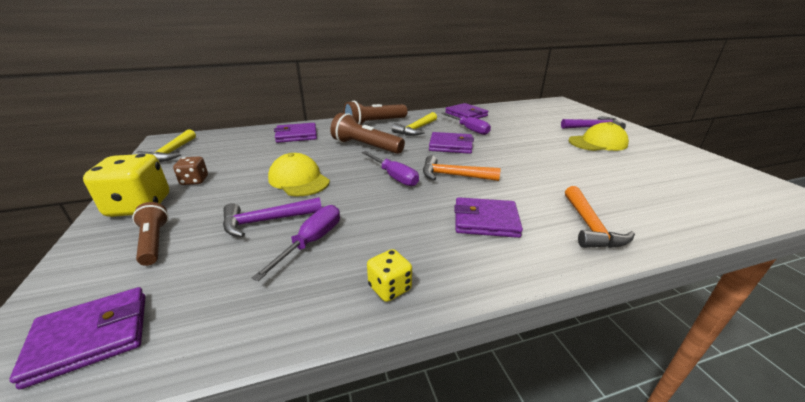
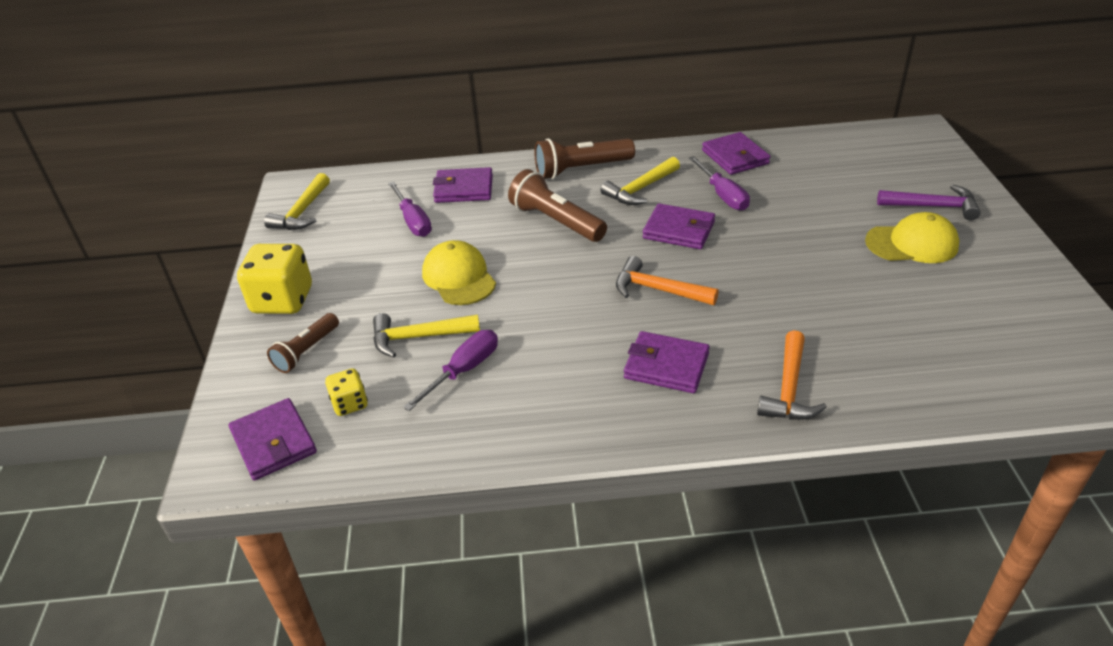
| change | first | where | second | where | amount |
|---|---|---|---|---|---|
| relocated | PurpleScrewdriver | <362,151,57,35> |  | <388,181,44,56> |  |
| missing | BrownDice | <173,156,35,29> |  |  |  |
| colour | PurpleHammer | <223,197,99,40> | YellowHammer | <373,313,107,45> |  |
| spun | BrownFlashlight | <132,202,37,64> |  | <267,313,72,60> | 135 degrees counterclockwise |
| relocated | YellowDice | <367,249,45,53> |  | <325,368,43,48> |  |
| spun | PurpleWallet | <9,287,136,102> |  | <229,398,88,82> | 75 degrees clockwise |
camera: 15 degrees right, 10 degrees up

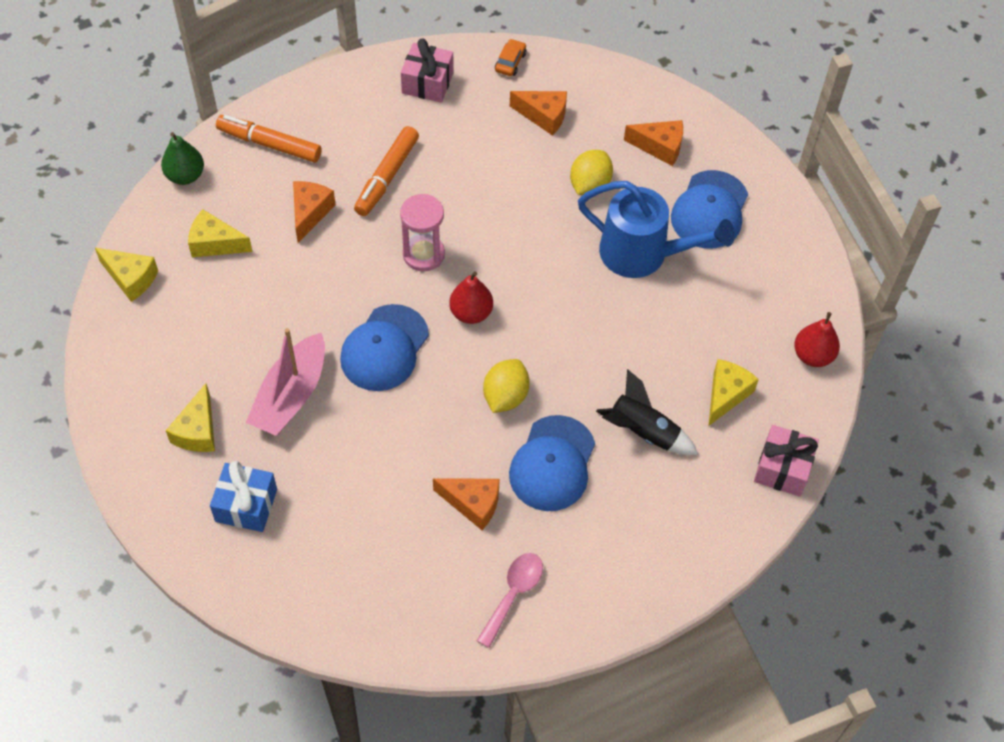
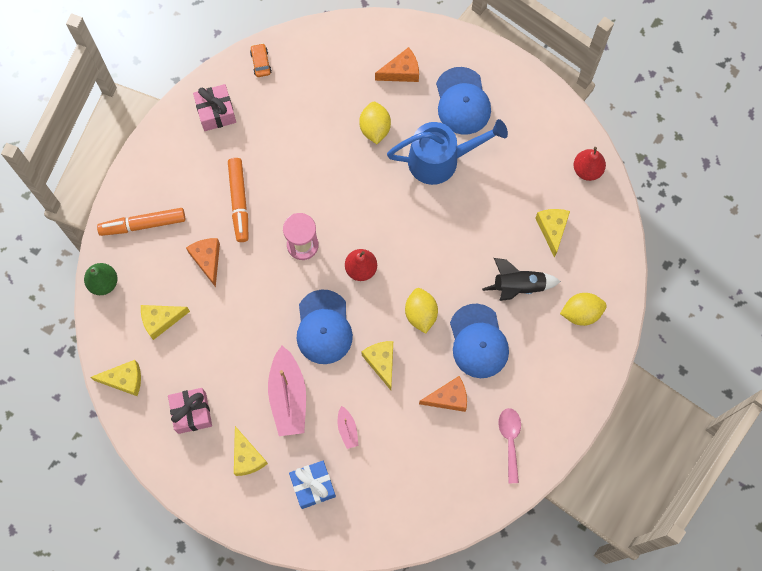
| change | first | where | second | where | amount |
|---|---|---|---|---|---|
| missing | OrangeCheese | <510,91,57,45> |  |  |  |
| relocated | PinkGift | <754,425,65,72> |  | <168,388,44,46> |  |
| appeared |  |  | YellowLemon | <560,293,47,33> |  |
| appeared |  |  | YellowCheese | <361,341,32,49> |  |
| appeared |  |  | PinkBoat | <338,406,21,43> |  |
camera: 30 degrees left, 15 degrees up

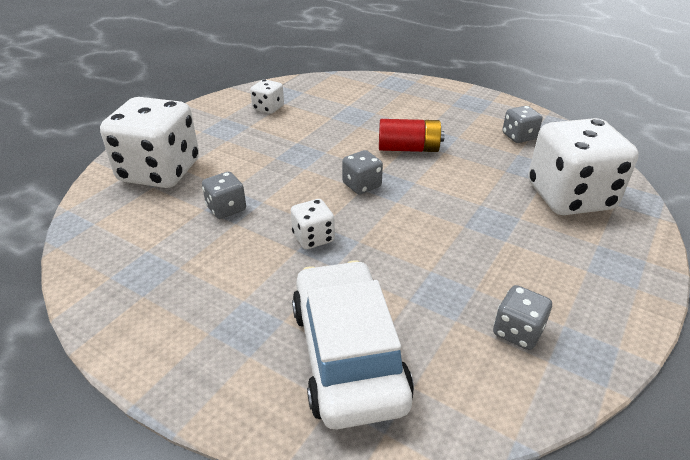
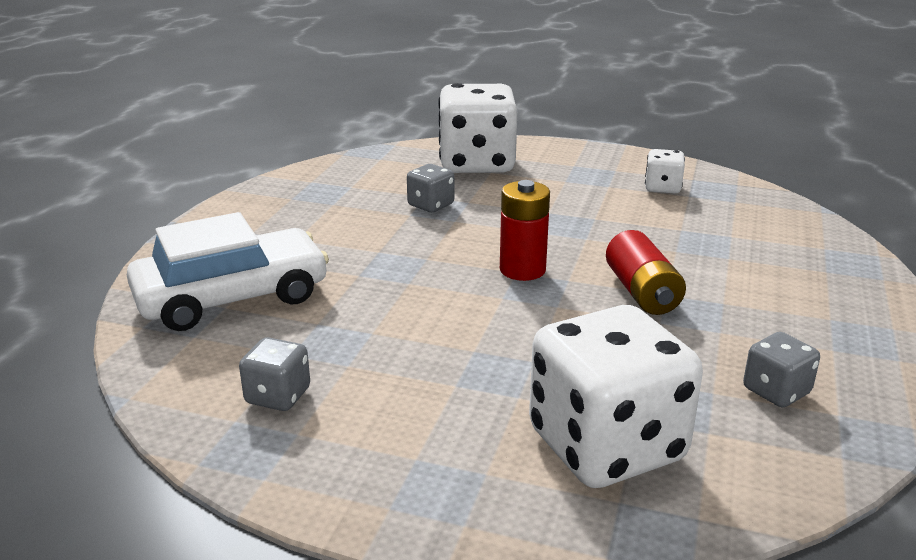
| change | first | where | second | where | amount |
|---|---|---|---|---|---|
| exchanged | GreyDice | <342,150,41,45> | RedBattery | <500,180,50,101> |  |
| missing | WhiteDice | <291,199,44,50> |  |  |  |
camera: 75 degrees right, 10 degrees down

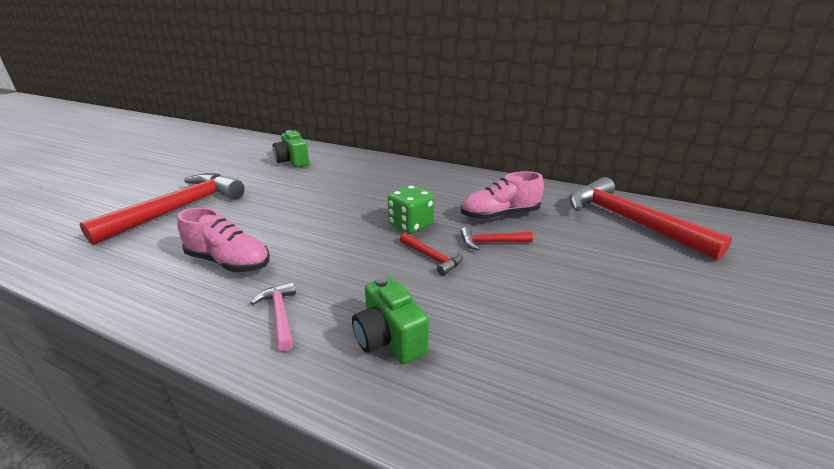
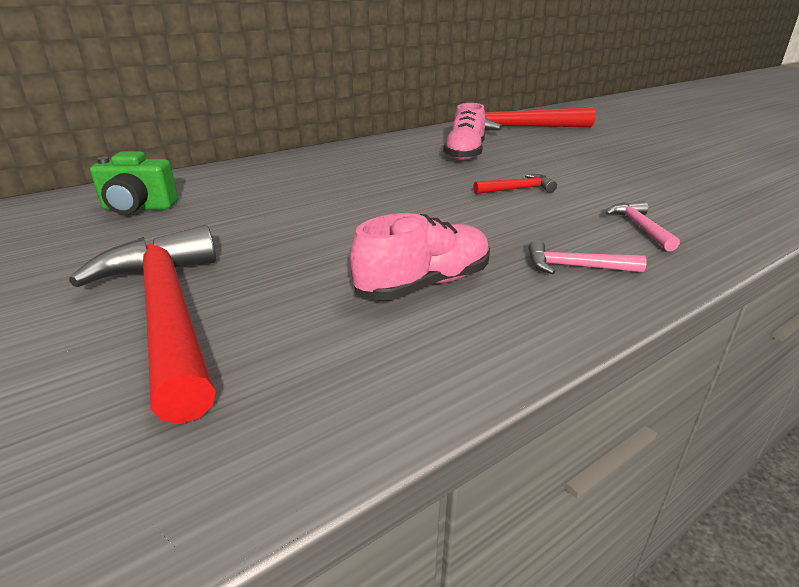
| change | first | where | second | where | amount |
|---|---|---|---|---|---|
| missing | GreenDice | <388,185,46,49> |  |  |  |
| missing | RedHammer | <461,227,72,23> |  |  |  |
| exchanged | GreenCamera | <352,277,77,87> | PinkHammer | <605,201,75,50> |  |
camera: 60 degrees left, 0 degrees up

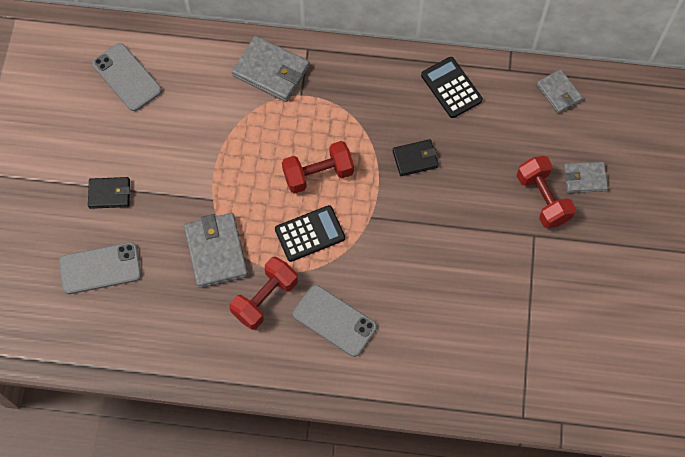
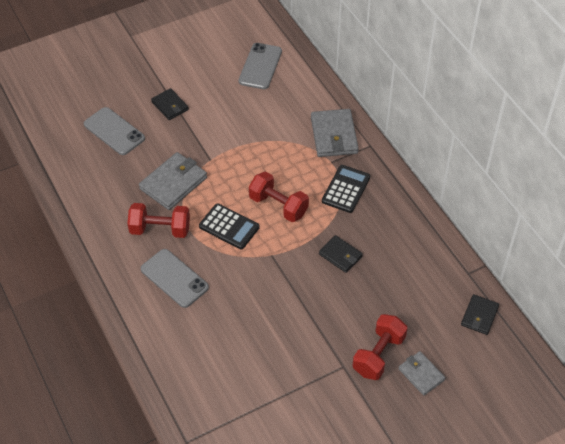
| change | first | where | second | where | amount |
|---|---|---|---|---|---|
| relocated | BlackCalculator | <421,57,62,61> |  | <322,165,48,48> |  |
| colour | GreyWallet | <536,69,47,45> | BlackWallet | <461,294,38,41> |  |
| spun | GreyPhone | <293,285,84,72> |  | <141,249,68,59> | 45 degrees counterclockwise |
camera: 55 degrees right, 15 degrees down

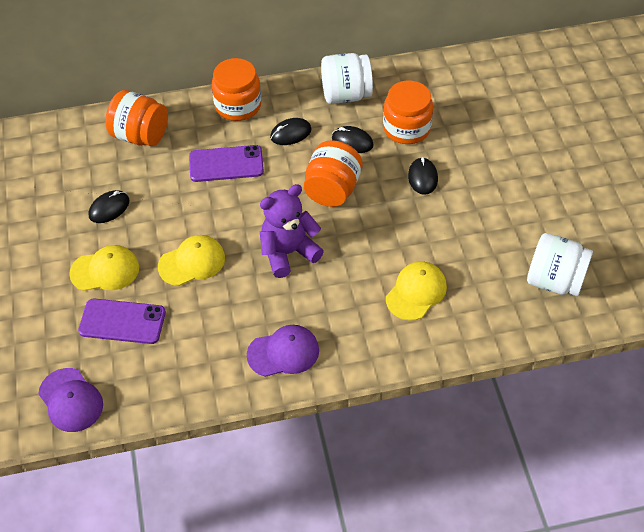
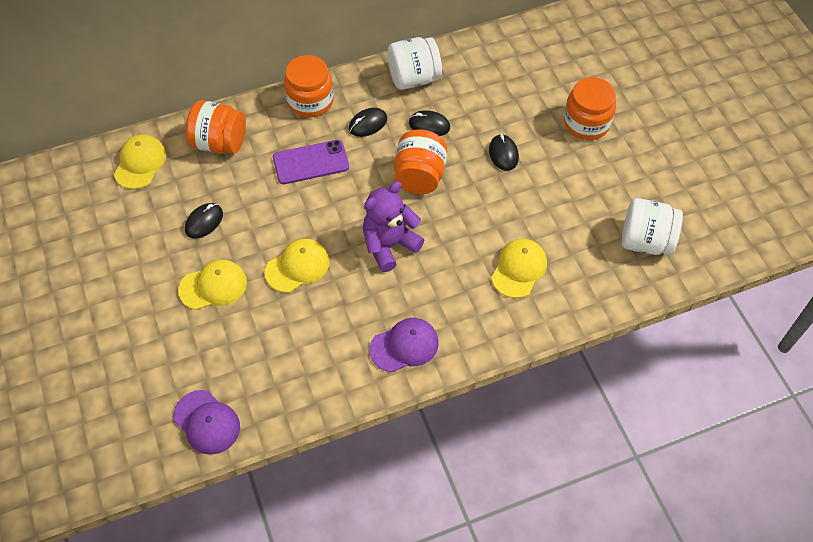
| change | first | where | second | where | amount |
|---|---|---|---|---|---|
| relocated | OrangeJar | <383,81,50,63> |  | <564,77,52,63> |  |
| missing | PurplePhone | <78,298,88,46> |  |  |  |
| appeared |  |  | YellowCap | <114,135,52,54> |  |
camera: 10 degrees left, 5 degrees up

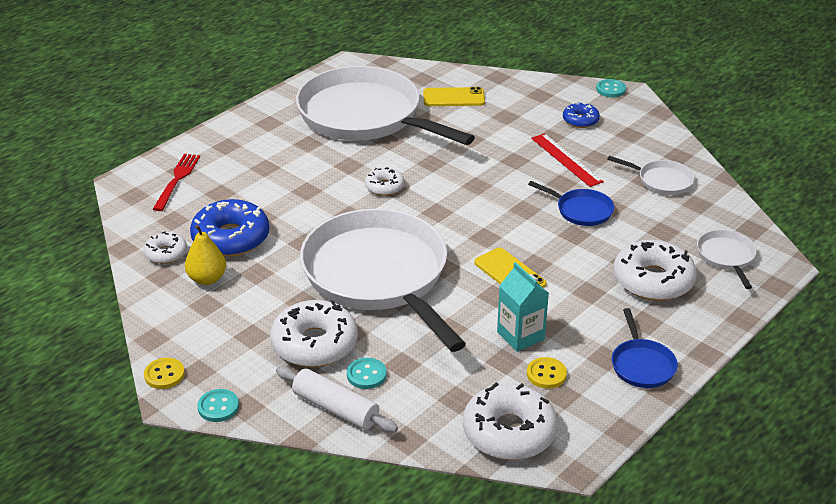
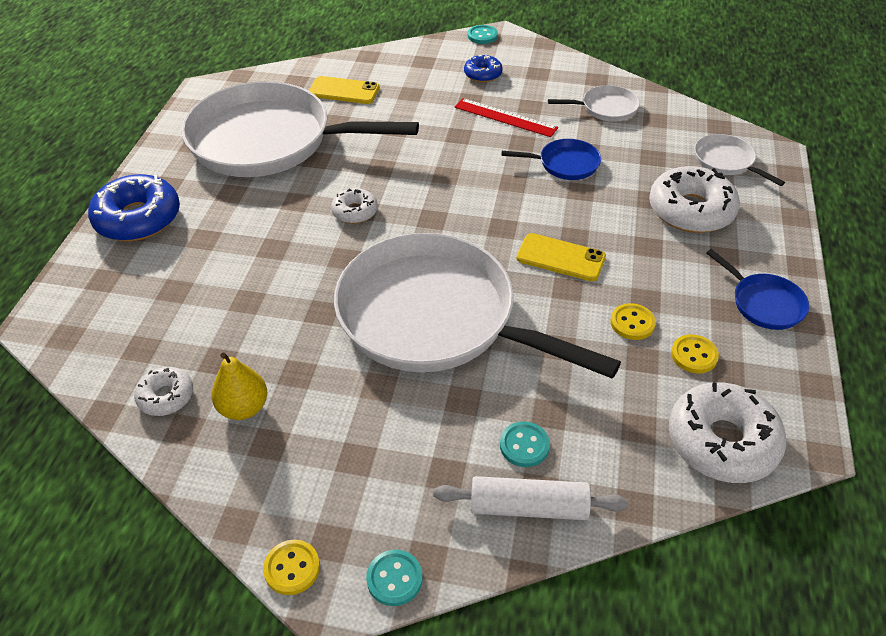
| change | first | where | second | where | amount |
|---|---|---|---|---|---|
| spun | YellowPhone | <423,87,62,19> |  | <309,76,71,28> | 45 degrees clockwise |
| missing | RedFork | <153,154,47,57> |  |  |  |
| relocated | BlueDonut | <190,199,79,58> |  | <88,174,92,67> |  |
| exchanged | TurquoiseCarton | <497,262,52,90> | YellowButton | <610,303,46,37> |  |
| missing | WhiteDonut | <270,300,88,67> |  |  |  |
camera: 30 degrees left, 10 degrees up

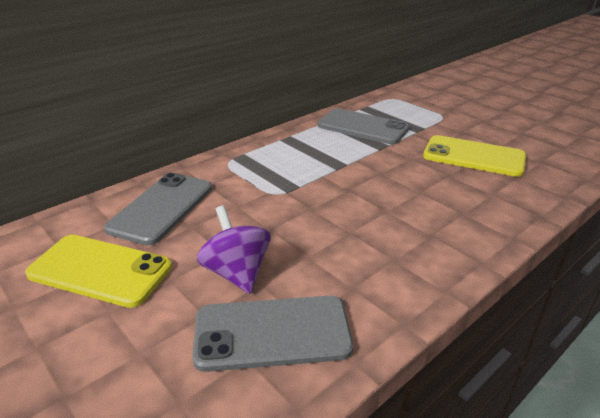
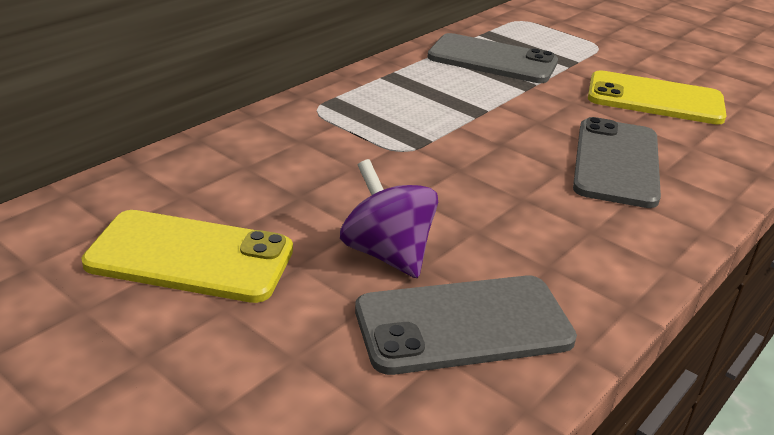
| change | first | where | second | where | amount |
|---|---|---|---|---|---|
| relocated | GreyPhone | <104,173,108,72> |  | <573,117,88,91> |  |
camera: 10 degrees left, 0 degrees up

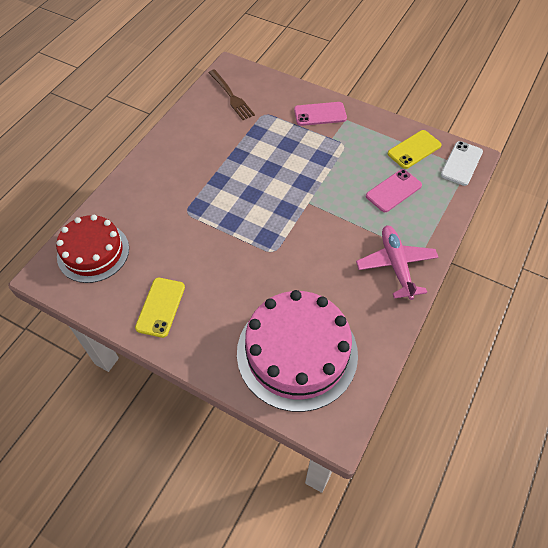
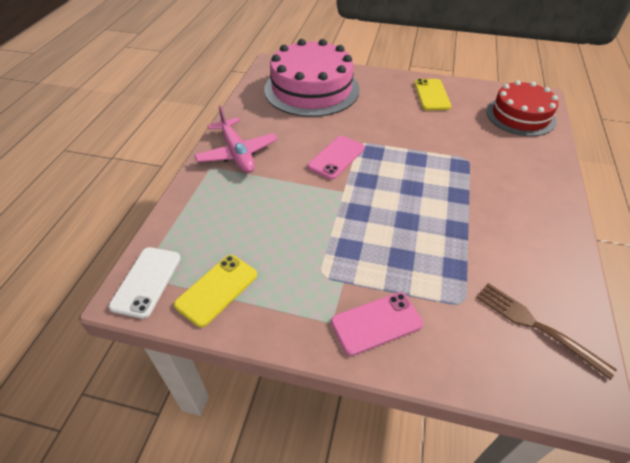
| change | first | where | second | where | amount |
|---|---|---|---|---|---|
| relocated | PinkPhone | <366,169,56,43> |  | <307,136,58,44> |  |
camera: 165 degrees right, 10 degrees down

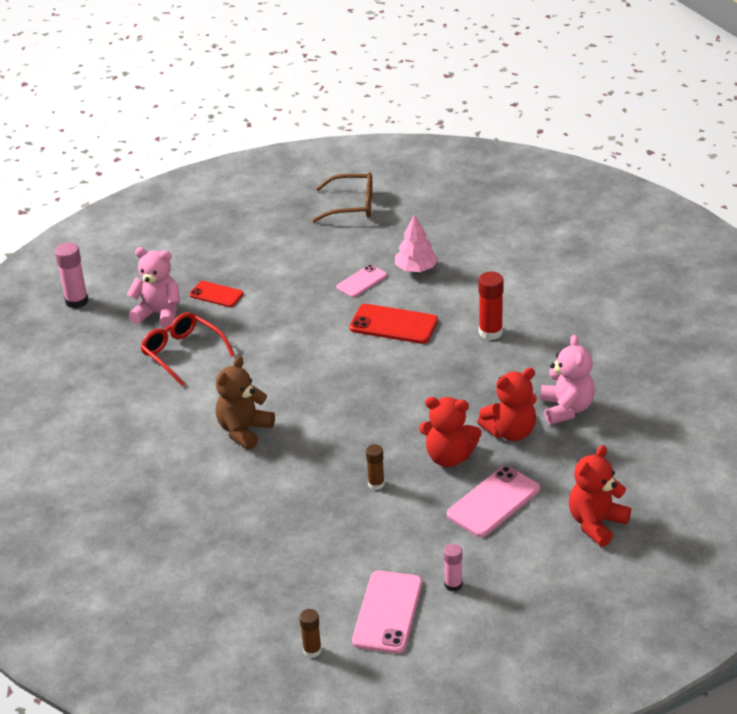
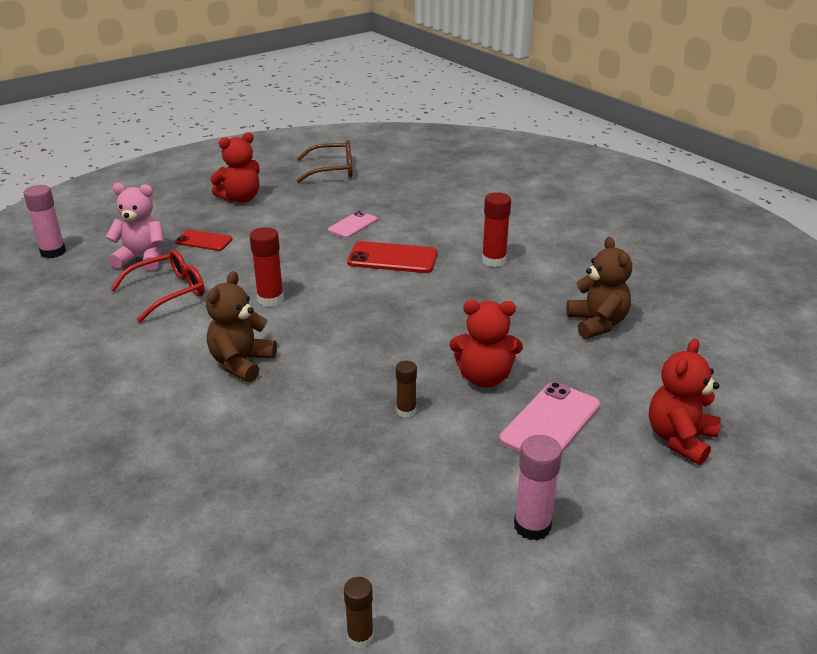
| change | first | where | second | where | amount |
|---|---|---|---|---|---|
| missing | PinkTree | <395,214,43,58> |  |  |  |
| spun | RedGlasses | <140,312,95,74> |  | <110,250,95,73> | 105 degrees clockwise |
| colour | PinkTeddyBear | <540,335,55,90> | BrownTeddyBear | <566,237,66,102> |  |
| relocated | RedTeddyBear | <477,368,60,73> |  | <210,132,50,71> |  |
| size | PinkGlueStick | <444,544,18,47> |  | <514,435,48,106> | x1.60 |
| missing | PinkPhone | <352,571,70,83> |  |  |  |
| appeared |  |  | RedGlueStick | <250,227,34,80> |  |
camera: 10 degrees left, 5 degrees down

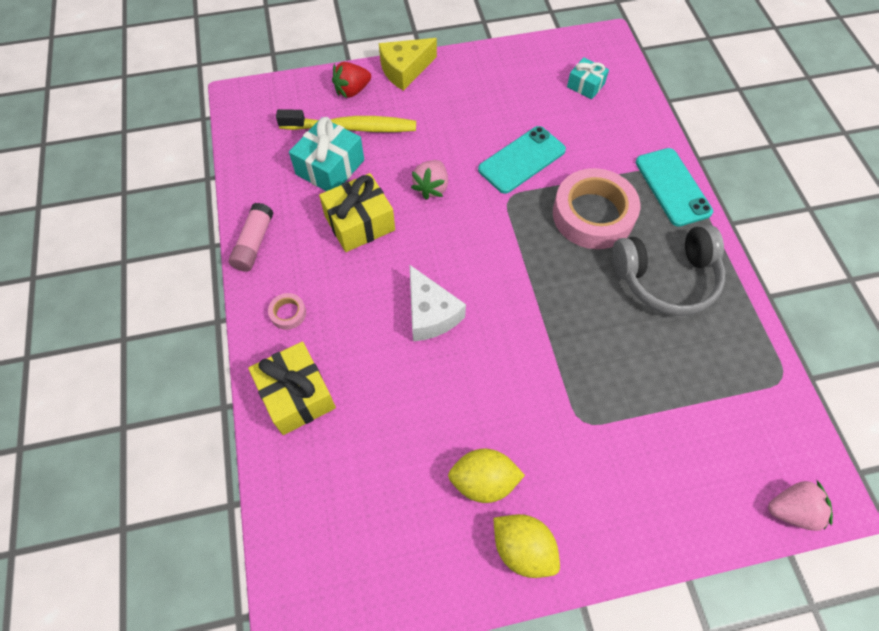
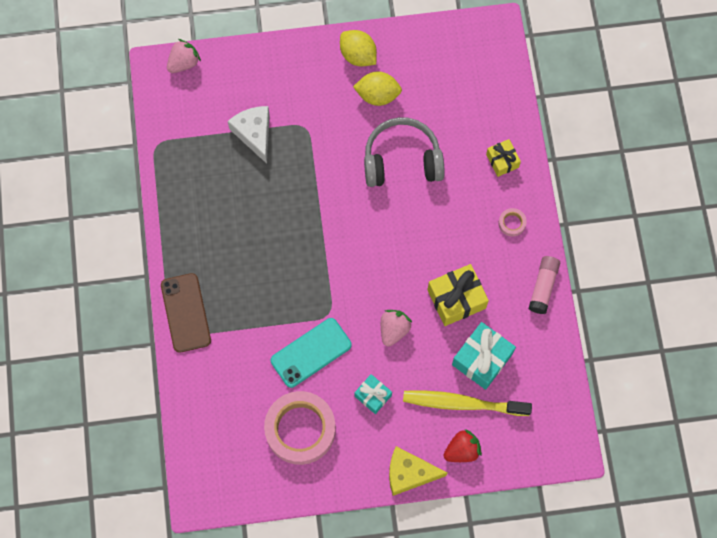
| change | first | where | second | where | amount |
|---|---|---|---|---|---|
| spun | YellowCheese | <379,38,58,53> |  | <389,446,59,50> | 150 degrees counterclockwise |
| relocated | TurquoiseGift | <567,57,42,42> |  | <354,374,38,40> |  |
| colour | TurquoisePhone | <636,148,77,79> | BrownPhone | <161,273,50,80> |  |
| relocated | PinkTape | <553,168,87,81> |  | <264,391,72,74> |  |
| relocated | GreyHeadphones | <612,225,113,91> |  | <364,117,81,70> |  |
| relocated | WhiteCheese | <410,265,56,76> |  | <228,106,42,58> |  |
| size | YellowGift | <248,341,88,94> |  | <486,139,35,38> | x0.59 |
| spun | PinkStrawberry | <768,481,65,50> |  | <167,39,34,34> | 135 degrees clockwise |
camera: 175 degrees left, 10 degrees up

